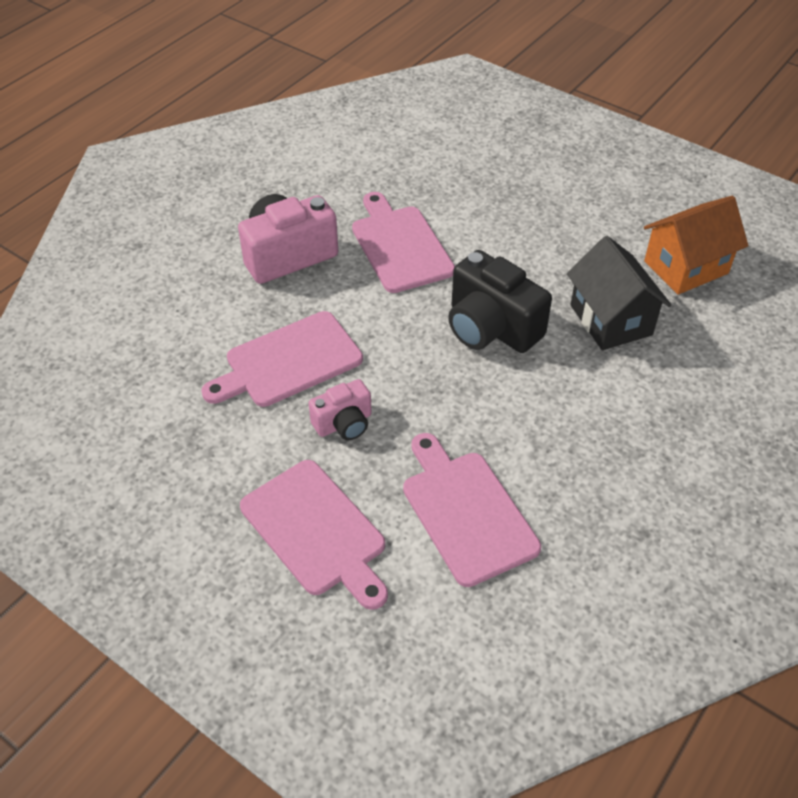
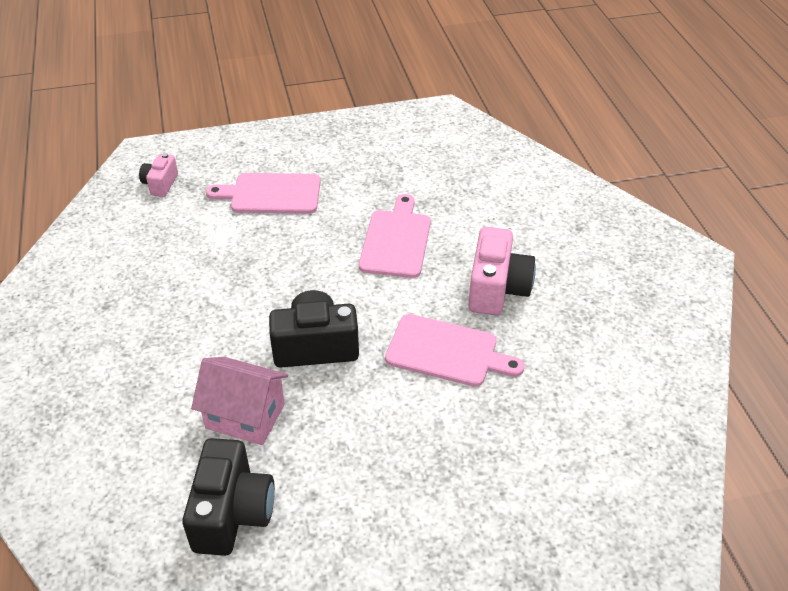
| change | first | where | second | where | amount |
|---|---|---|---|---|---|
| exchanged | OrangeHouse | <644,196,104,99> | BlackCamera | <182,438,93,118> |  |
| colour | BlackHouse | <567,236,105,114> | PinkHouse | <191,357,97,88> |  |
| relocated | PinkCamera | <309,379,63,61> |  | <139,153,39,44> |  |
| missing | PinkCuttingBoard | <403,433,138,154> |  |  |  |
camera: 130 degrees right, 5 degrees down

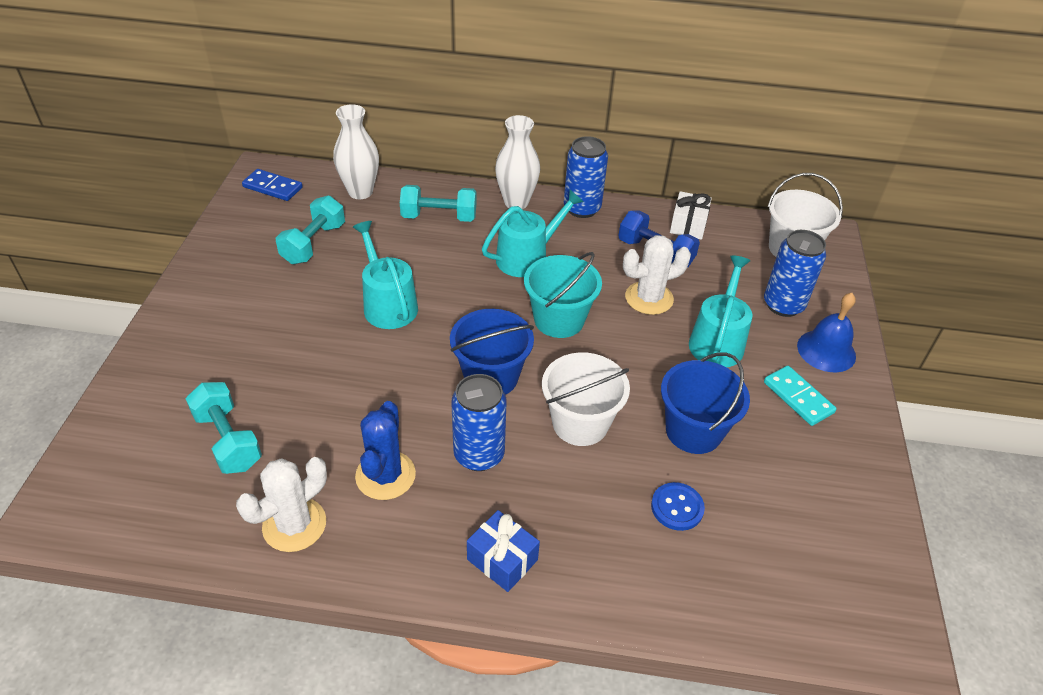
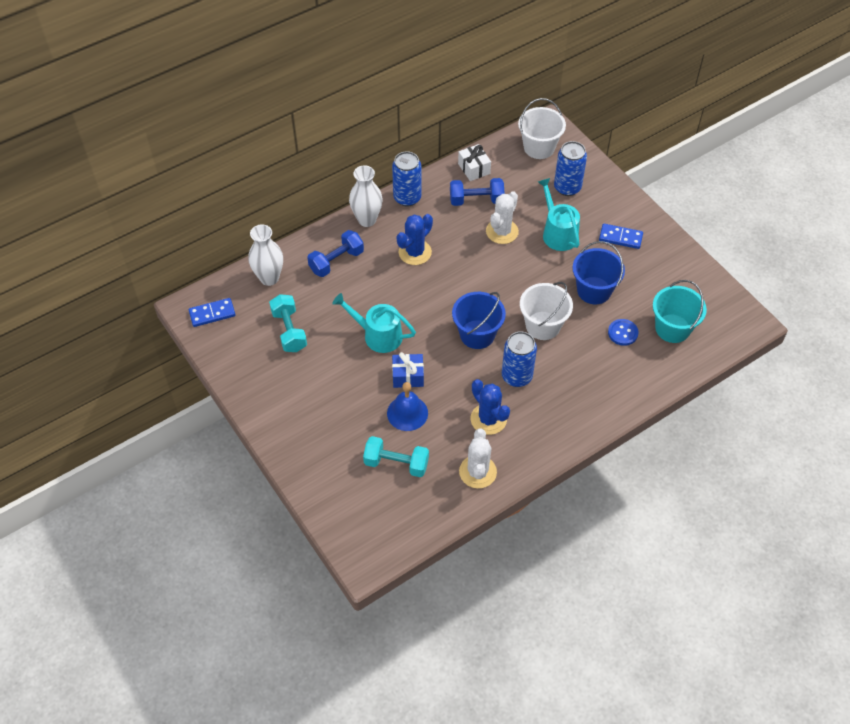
| change | first | where | second | where | amount |
|---|---|---|---|---|---|
| colour | TurquoiseDumbbell | <400,185,76,37> | BlueDumbbell | <307,230,57,47> |  |
| exchanged | TurquoiseWateringCan | <482,190,102,87> | BlueCactus | <397,214,36,51> |  |
| relocated | TurquoiseBucket | <524,252,78,86> |  | <653,280,54,63> |  |
| relocated | BlueBell | <797,293,59,79> |  | <387,382,41,49> |  |
| colour | TurquoiseDomino | <764,366,73,60> | BlueDomino | <599,224,44,25> |  |
| relocated | BlueGift | <467,510,73,82> |  | <392,352,32,36> |  |
camera: 40 degrees left, 10 degrees up

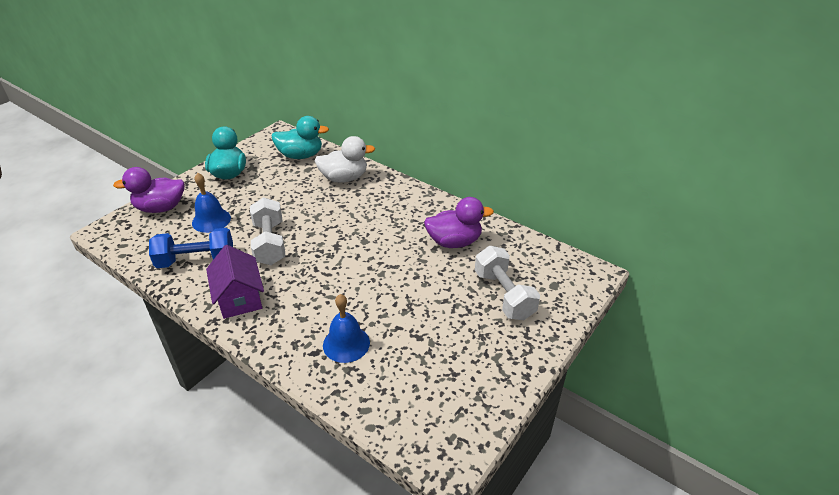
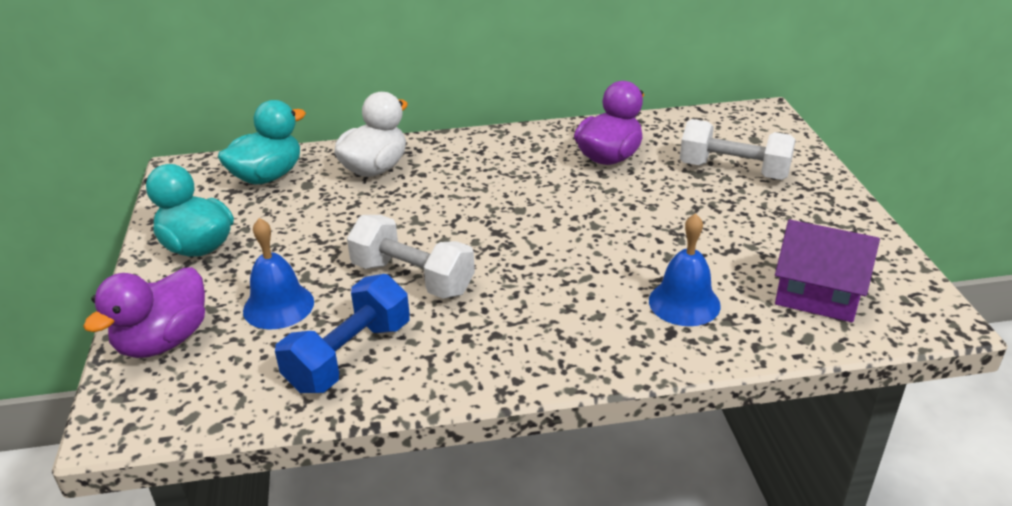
| change | first | where | second | where | amount |
|---|---|---|---|---|---|
| relocated | PurpleHouse | <206,245,58,74> |  | <775,220,105,102> |  |
camera: 45 degrees left, 5 degrees down

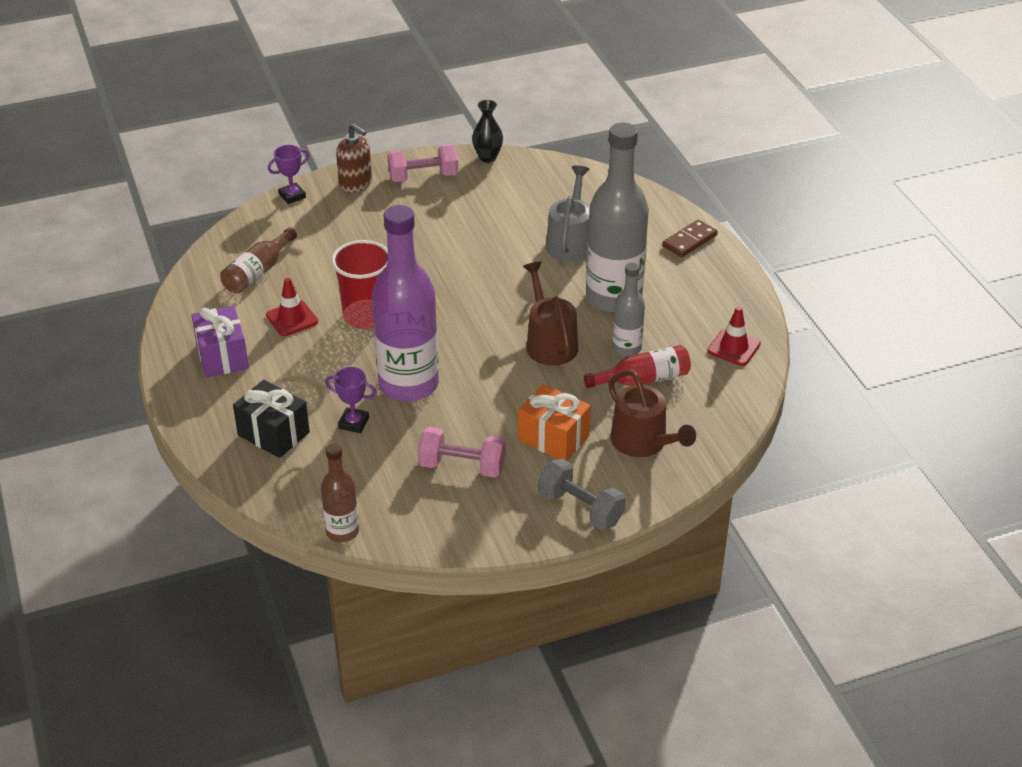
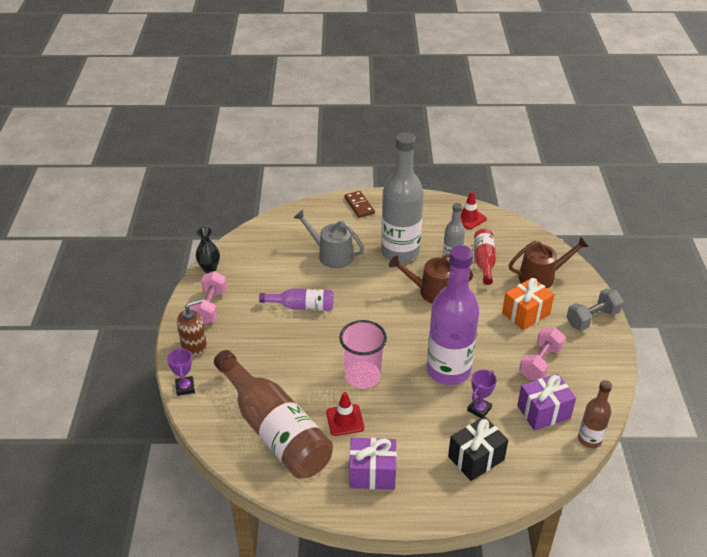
| change | first | where | second | where | amount |
|---|---|---|---|---|---|
| size | BrownBottle | <220,227,77,67> |  | <214,350,119,129> | x1.99 |
| colour | RedCup | <331,240,57,89> | PinkCup | <339,320,48,69> |  |
| appeared |  |  | PurpleBottle | <259,289,75,22> |  |
| appeared |  |  | PurpleGift | <517,374,59,57> |  |
camera: 70 degrees left, 0 degrees up

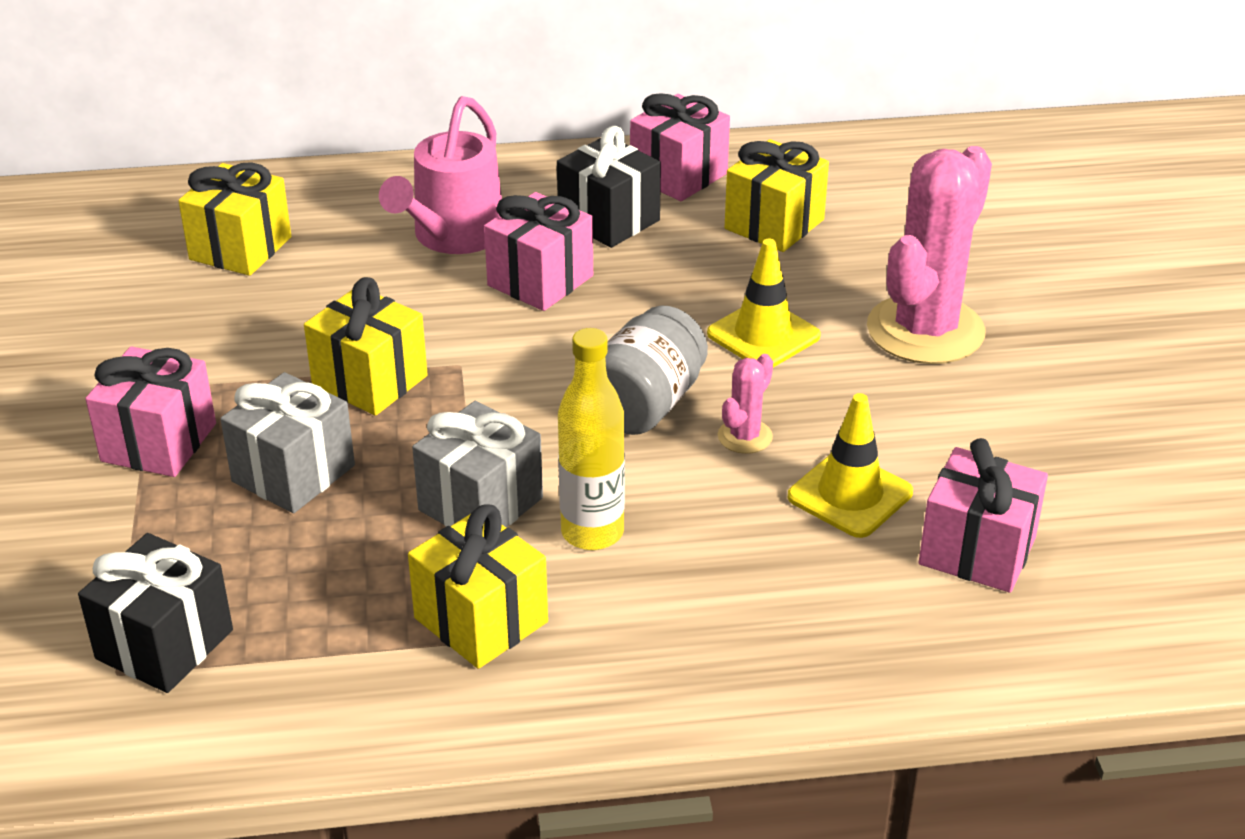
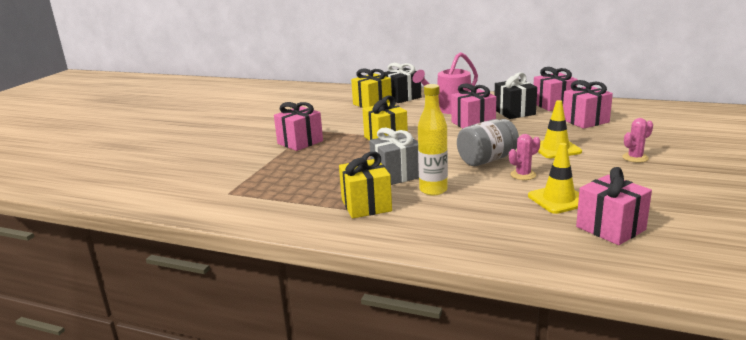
| change | first | where | second | where | amount |
|---|---|---|---|---|---|
| colour | YellowGift | <725,139,104,113> | PinkGift | <563,80,50,49> |  |
| size | PinkCactus | <867,146,125,218> |  | <622,118,31,45> | x0.43 |
| missing | GreyGift | <220,372,135,141> |  |  |  |
| relocated | BlackGift | <78,533,155,160> |  | <385,63,36,40> |  |
camera: 30 degrees right, 15 degrees down

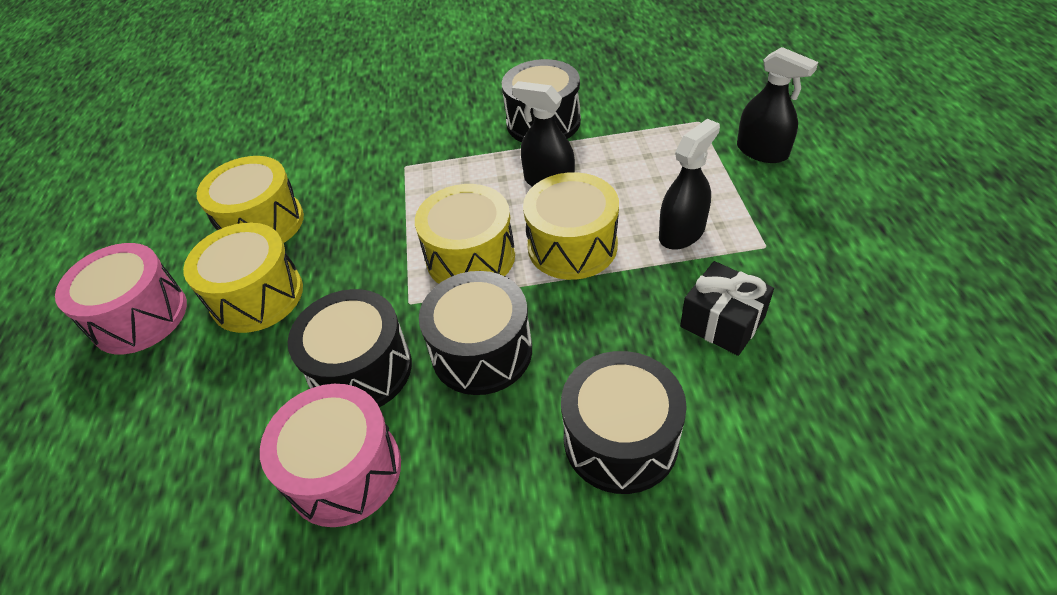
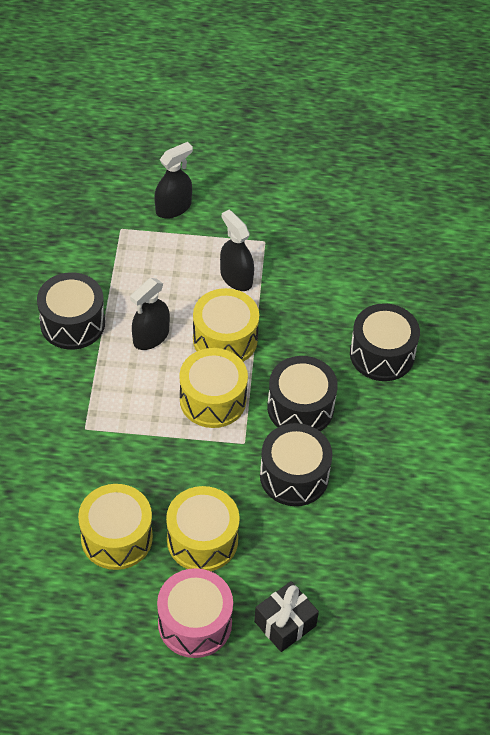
| change | first | where | second | where | amount |
|---|---|---|---|---|---|
| relocated | BlackGift | <680,261,94,95> |  | <254,581,65,71> |  |
| missing | PinkDrum | <260,384,141,143> |  |  |  |
camera: 85 degrees left, 5 degrees up

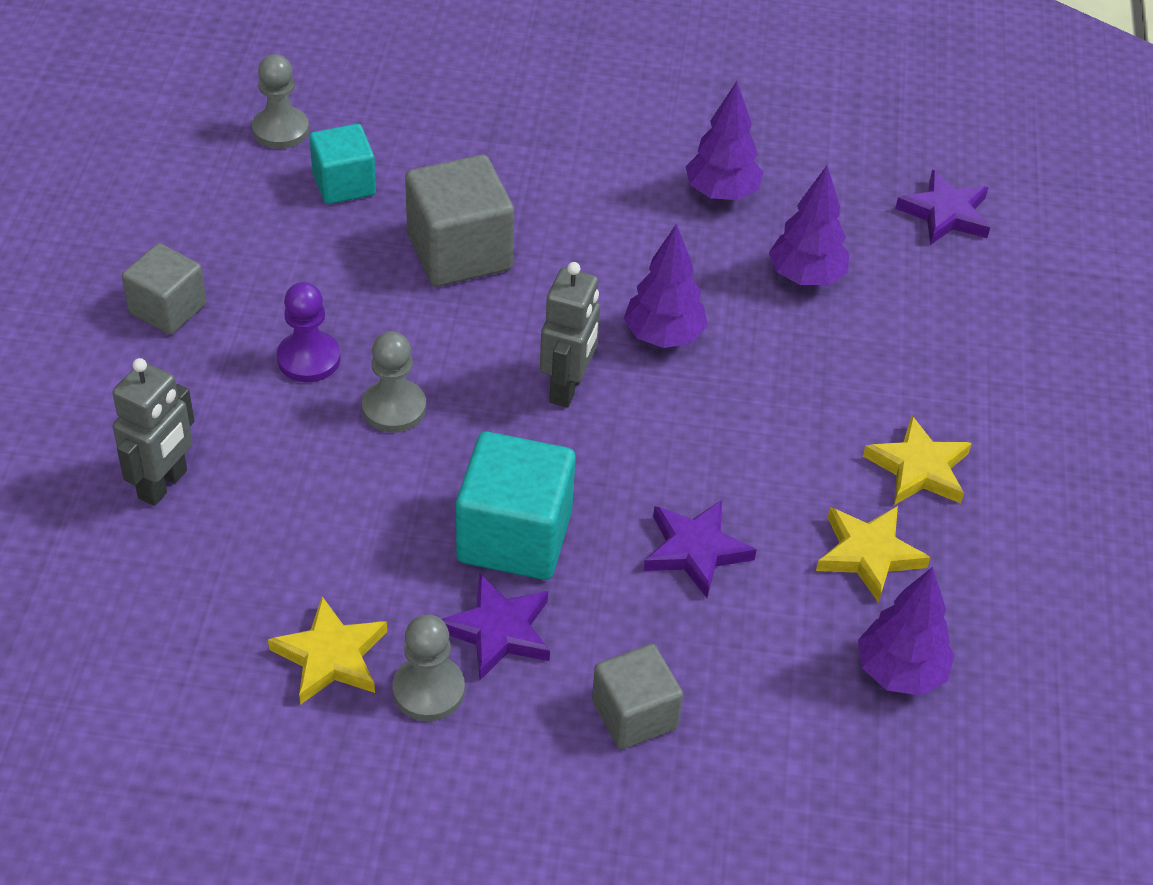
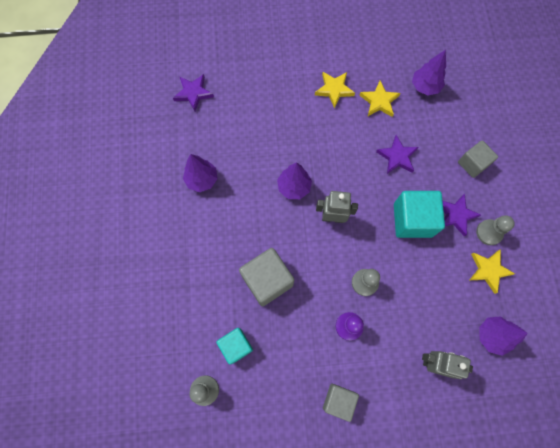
| change | first | where | second | where | amount |
|---|---|---|---|---|---|
| relocated | PurpleTree | <769,165,80,120> |  | <479,316,49,40> |  |
camera: 100 degrees left, 25 degrees up

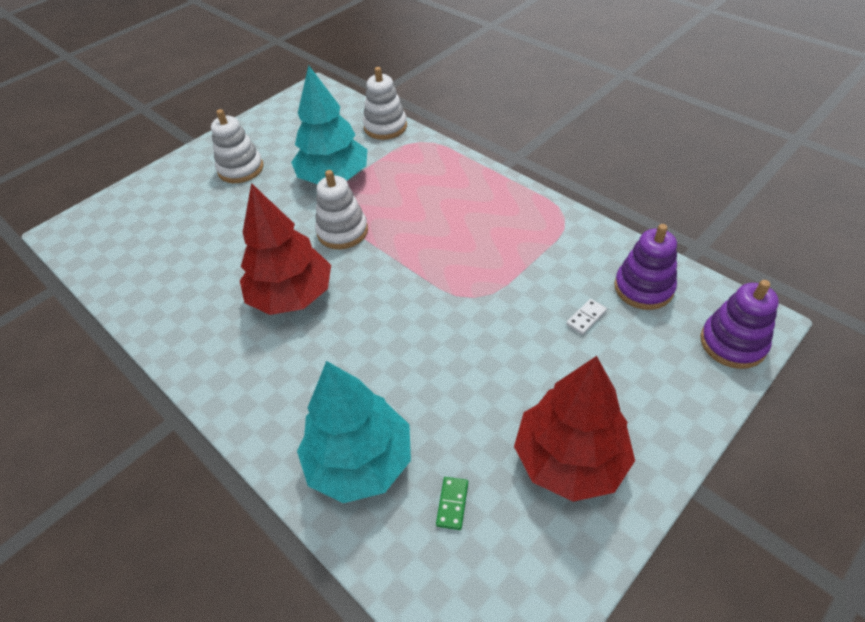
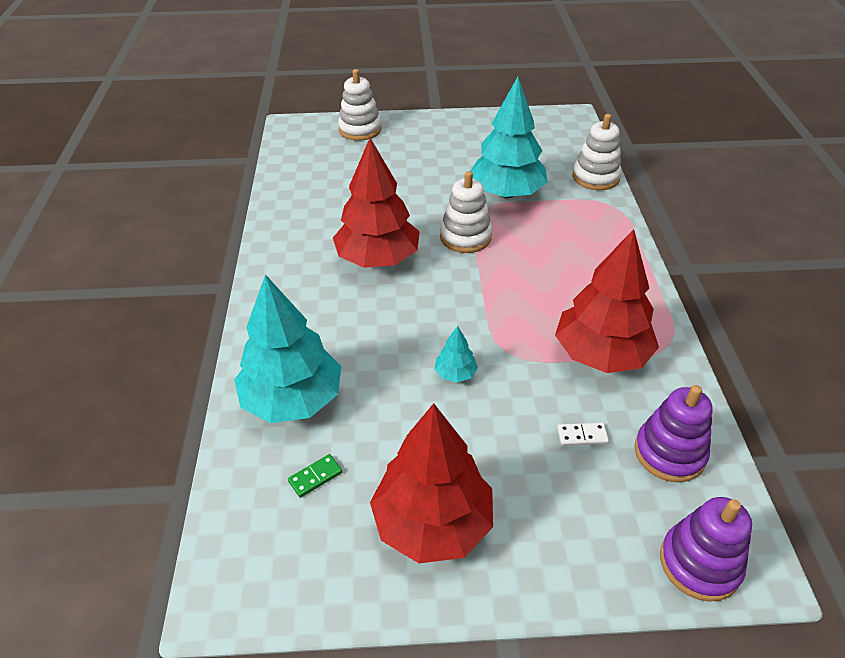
| change | first | where | second | where | amount |
|---|---|---|---|---|---|
| relocated | WhiteStackingToy | <211,109,53,74> |  | <338,69,44,72> |  |
| appeared |  |  | RedTree | <555,229,104,144> |  |
| appeared |  |  | TurquoiseTree | <435,326,43,57> |  |
camera: 40 degrees right, 5 degrees down

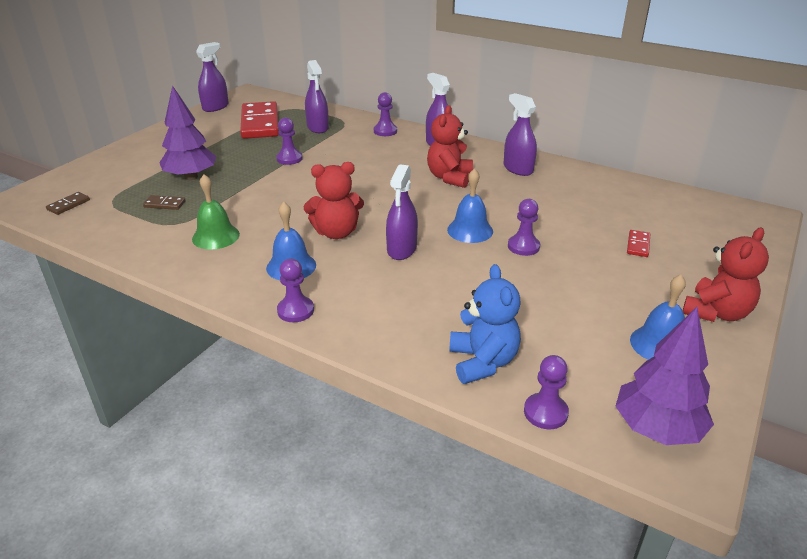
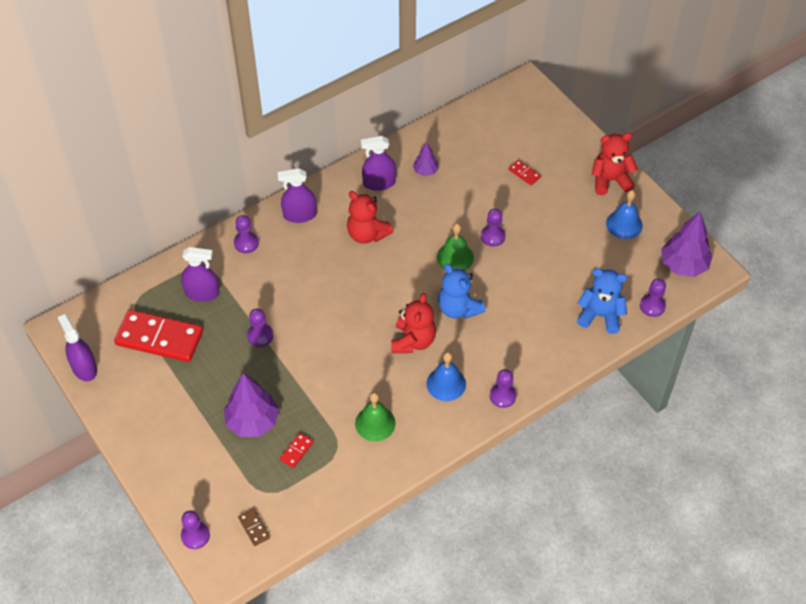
| change | first | where | second | where | amount |
|---|---|---|---|---|---|
| exchanged | PurpleSprayBottle | <386,164,32,96> | BlueTeddyBear | <438,264,47,55> |  |
| colour | BlueBell | <447,168,46,75> | GreenBell | <437,223,37,47> |  |
| colour | BrownDomino | <143,195,43,15> | RedDomino | <280,433,34,35> |  |
| spun | RedTeddyBear | <683,228,86,94> |  | <592,133,46,62> | 75 degrees counterclockwise |
| appeared |  |  | PurpleTree | <413,142,26,34> |  |
| appeared |  |  | PurplePawn | <181,510,29,39> |  |
camera: 65 degrees left, 20 degrees up

